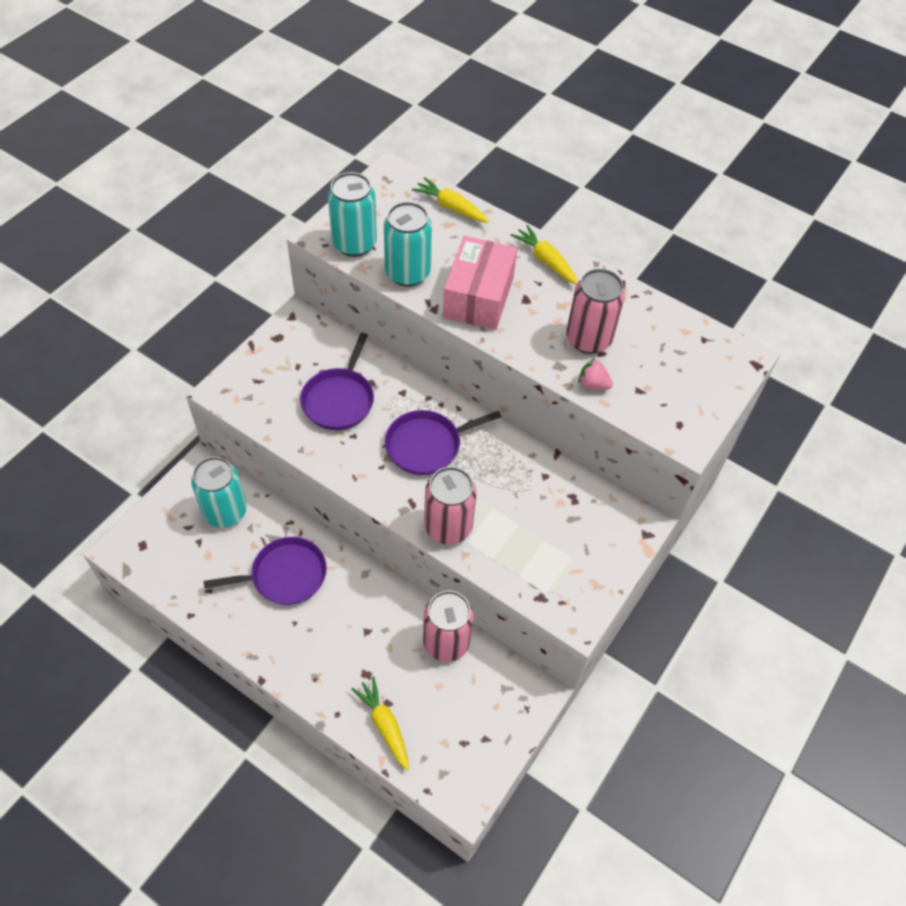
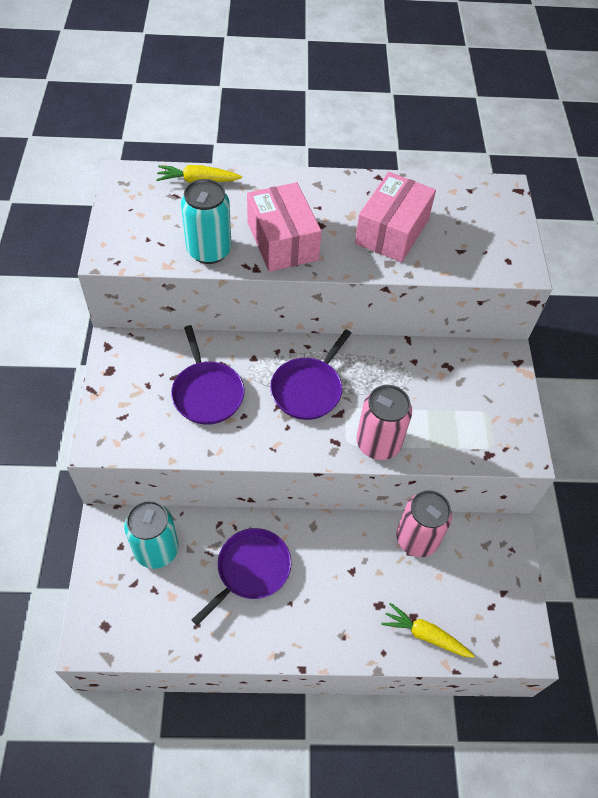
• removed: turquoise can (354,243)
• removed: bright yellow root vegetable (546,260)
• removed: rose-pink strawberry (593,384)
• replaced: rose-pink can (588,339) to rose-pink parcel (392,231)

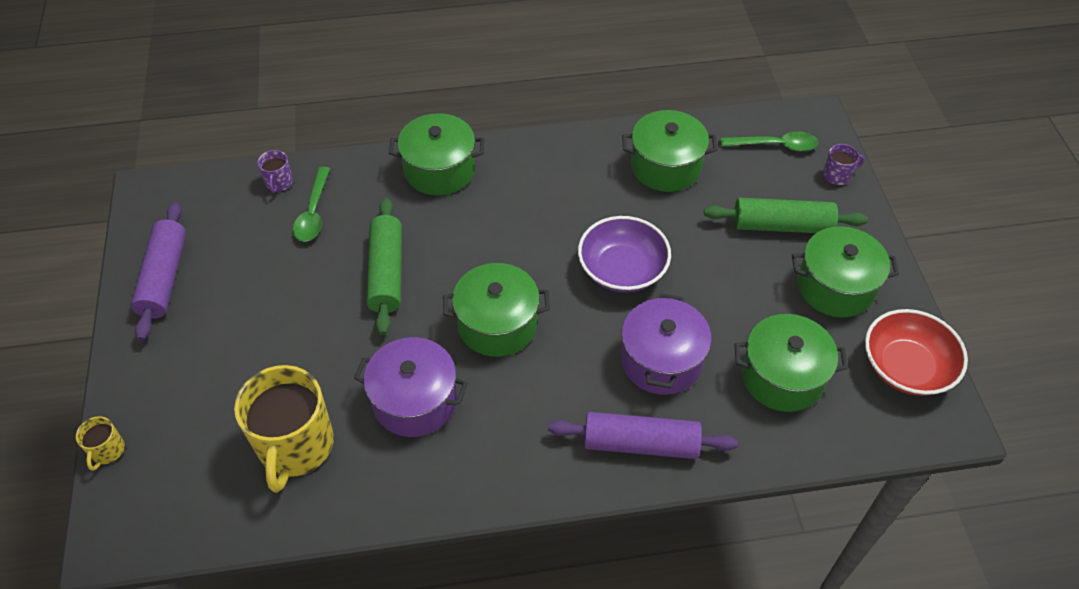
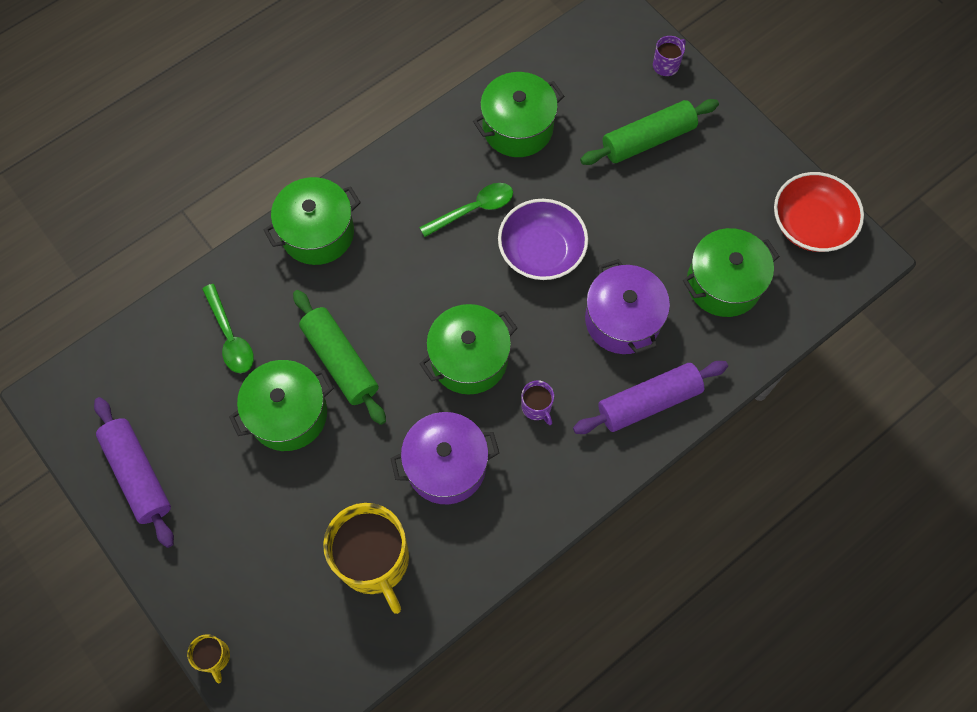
• moved: violet tea mug (279,183) to (537,407)
• moved: leaf-green teaspoon (775,145) to (473,209)
• moved: leaf-green pot (835,287) to (288,414)

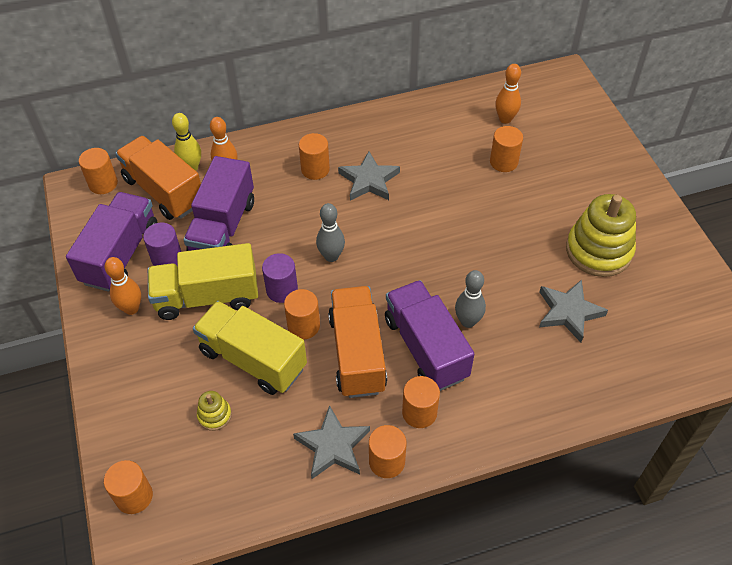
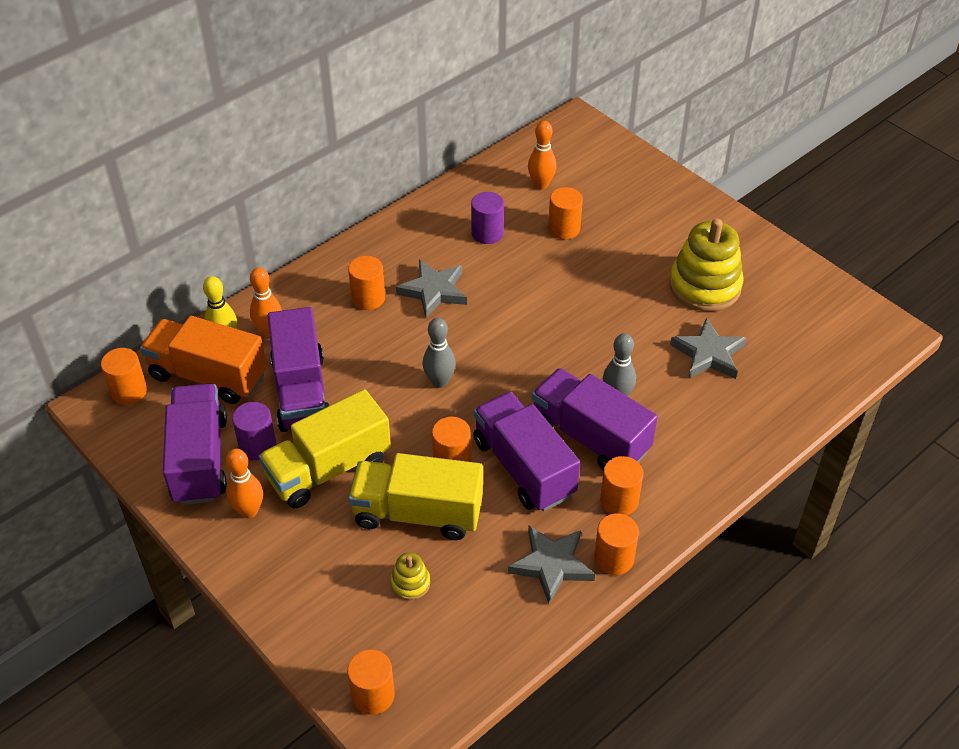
• moved: violet cylinder shape (282,290) to (487,233)
• recoloured: bright orange truck (357,353) to violet truck (524,467)

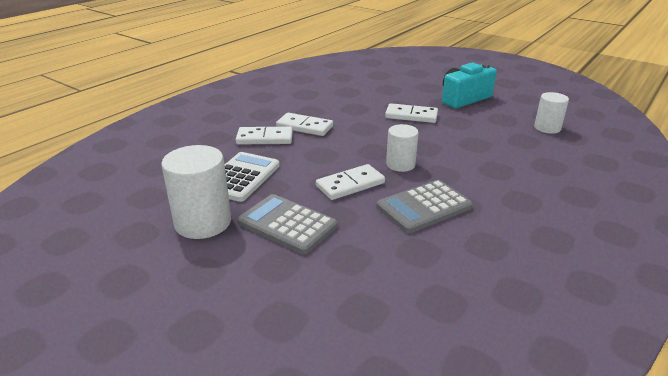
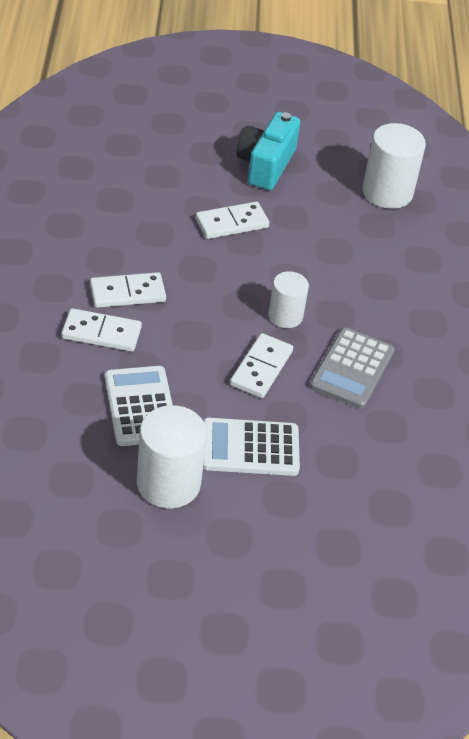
• recoloured: grey pocket calculator (287,224) to snow-white pocket calculator (250,448)
• turned: snow-white domino tile (265,138) = (101,333) 45 degrees clockwise
• resized: snow-white cylinder shape (547,128) = (387,192) x1.63

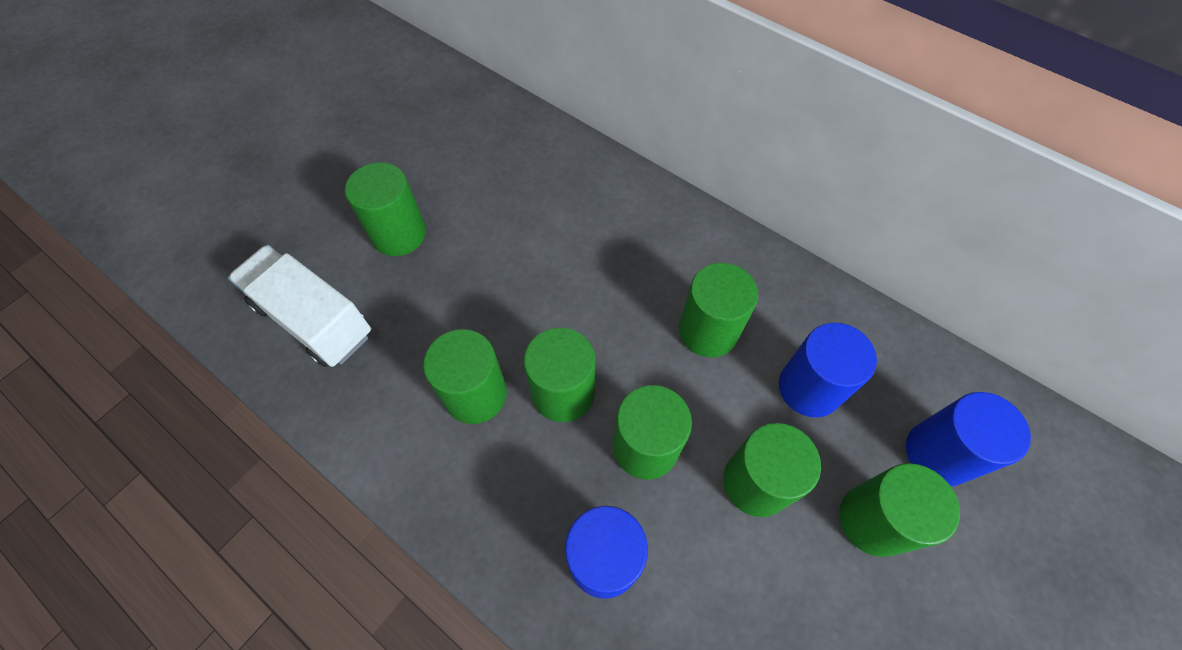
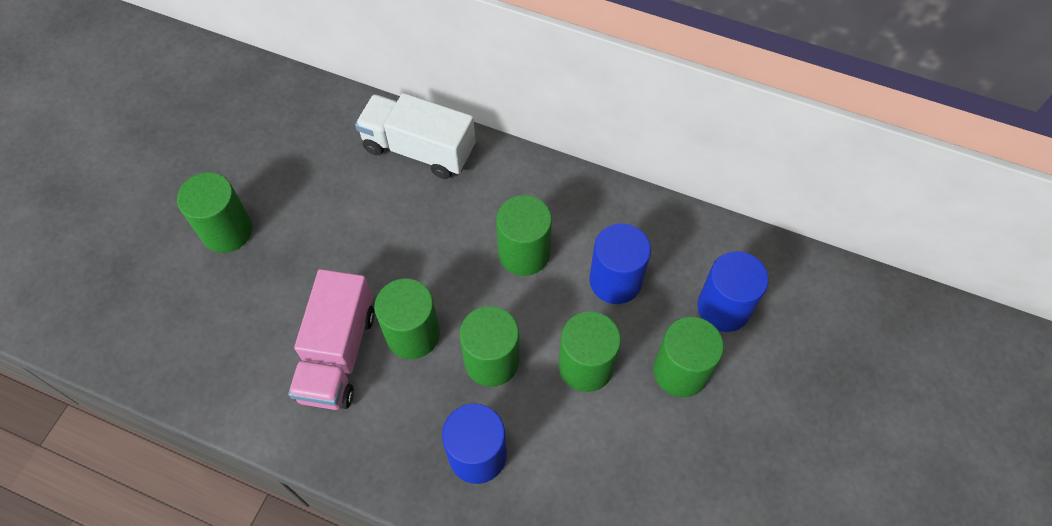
• moved: snow-white truck (314,320) to (419,149)
• replaced: leaf-green cylinder shape (475,394) to rose-pink truck (338,354)

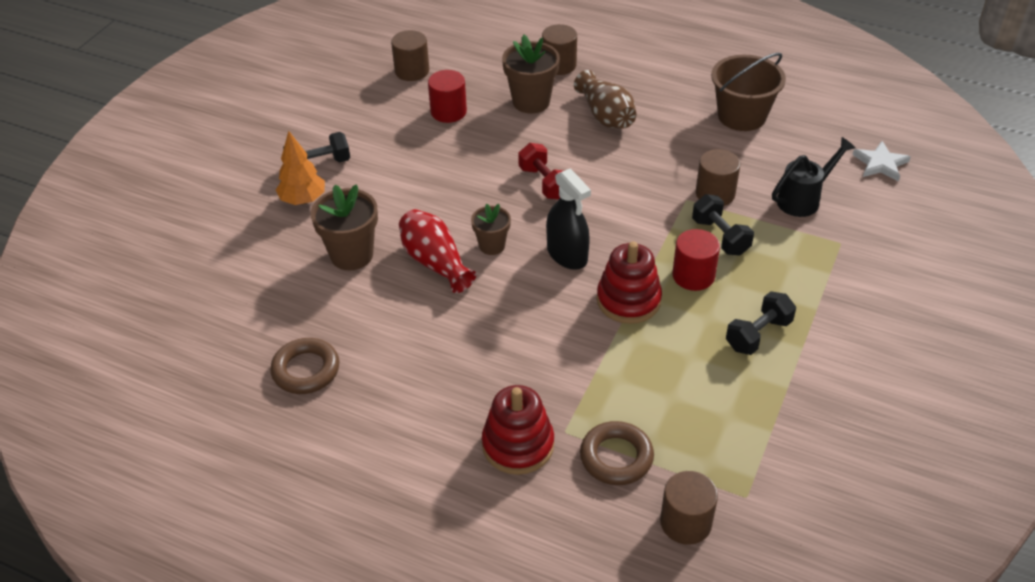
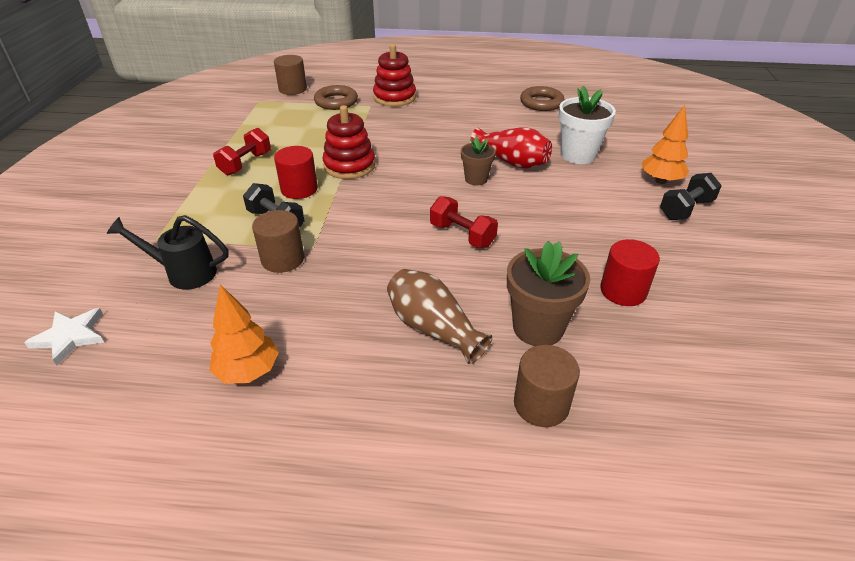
• removed: russet cylinder shape (412,71)
• removed: jet-black spray cleaner (567,254)
• replaced: russet sand bucket (741,116) to bright orange fir tree (248,371)
• recoloured: russet plant pot (352,255) to snow-white plant pot (578,155)
• recoloured: jet-black dumbbell (758,334) to crimson dumbbell (246,164)
• turned: jet-black watering pot (804,199) = (183,273) 60 degrees clockwise

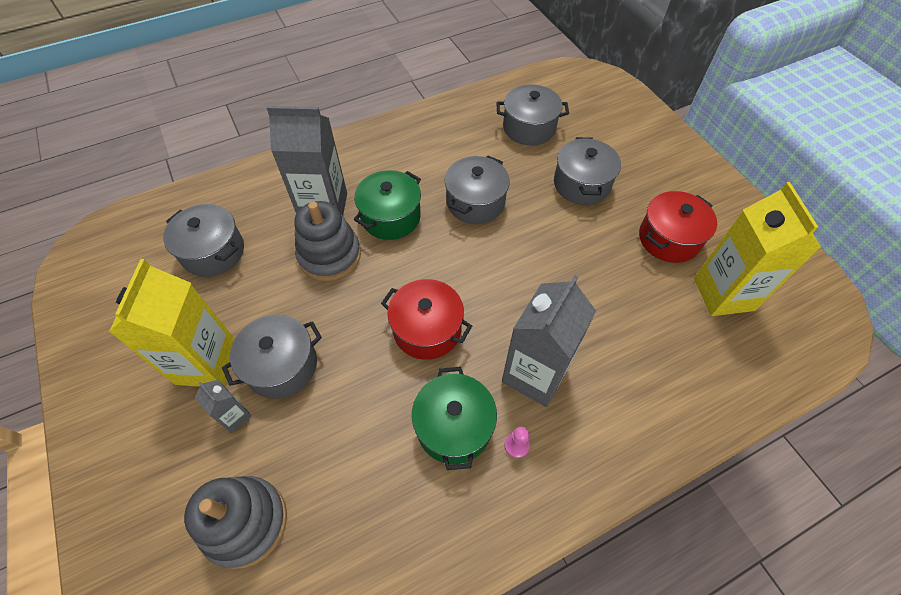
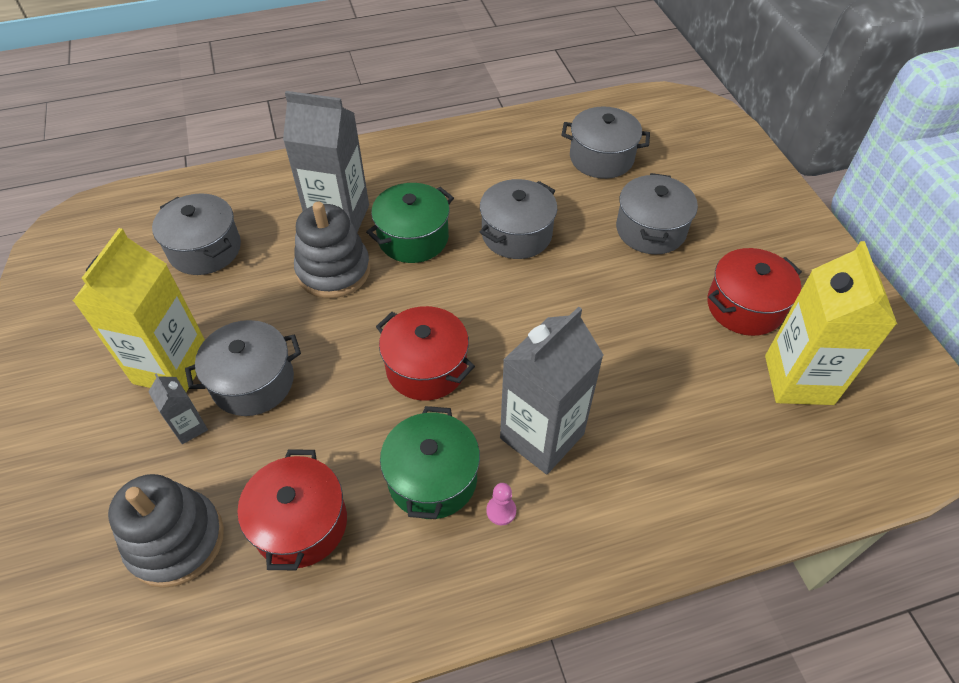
• added: crimson pot (300,524)

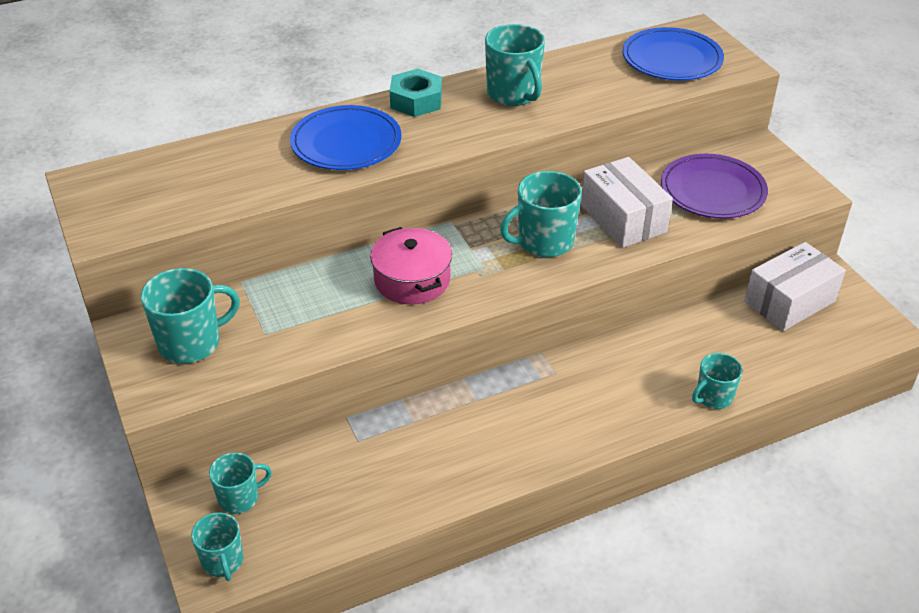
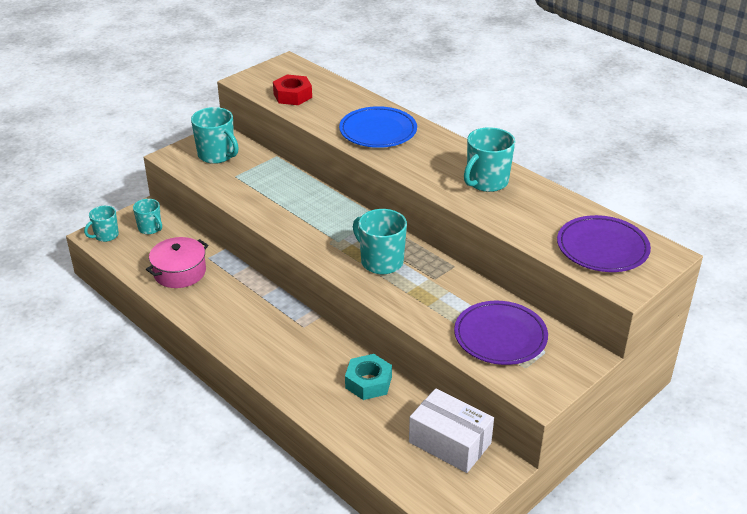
• removed: snow-white parcel (623,218)
• removed: turquoise tea mug (713,397)
• added: crimson nut (292,95)
• moved: rose-pink pot (412,280) to (179,272)
• moved: turquoise nut (416,100) to (368,382)
• recoloured: royal blue dinner plate (672,59) to violet dinner plate (602,248)

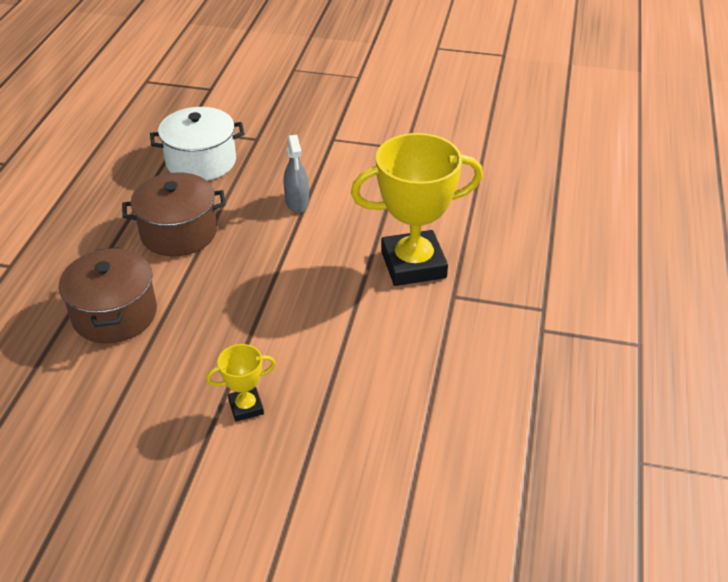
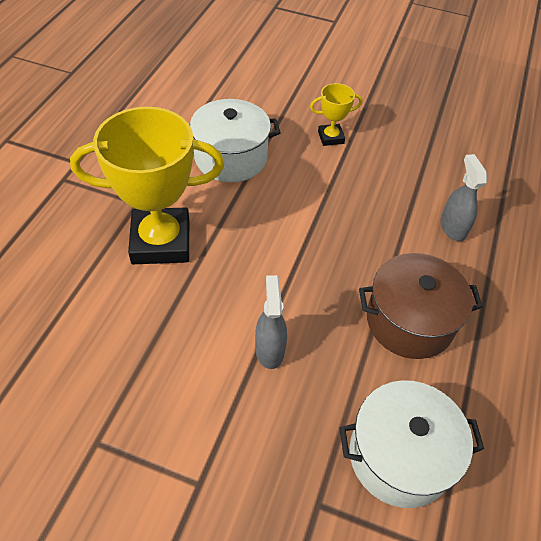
• added: snow-white pot (230,158)
• replaced: russet pot (115,314) to grey spray cleaner (453,227)

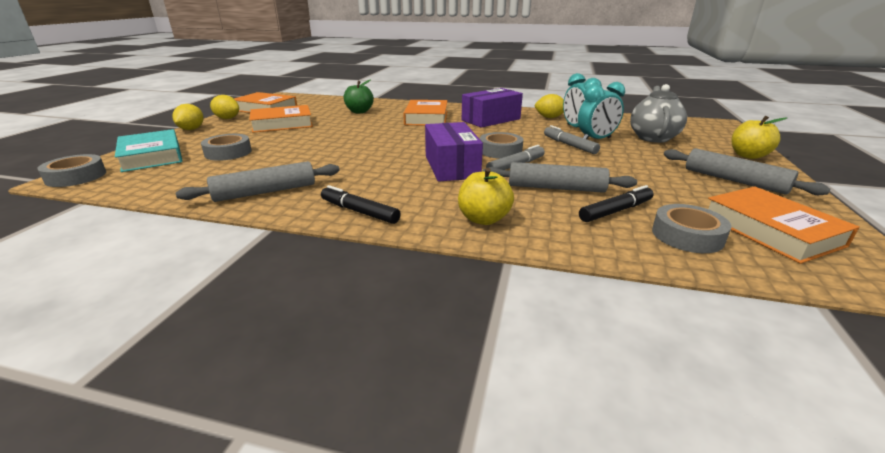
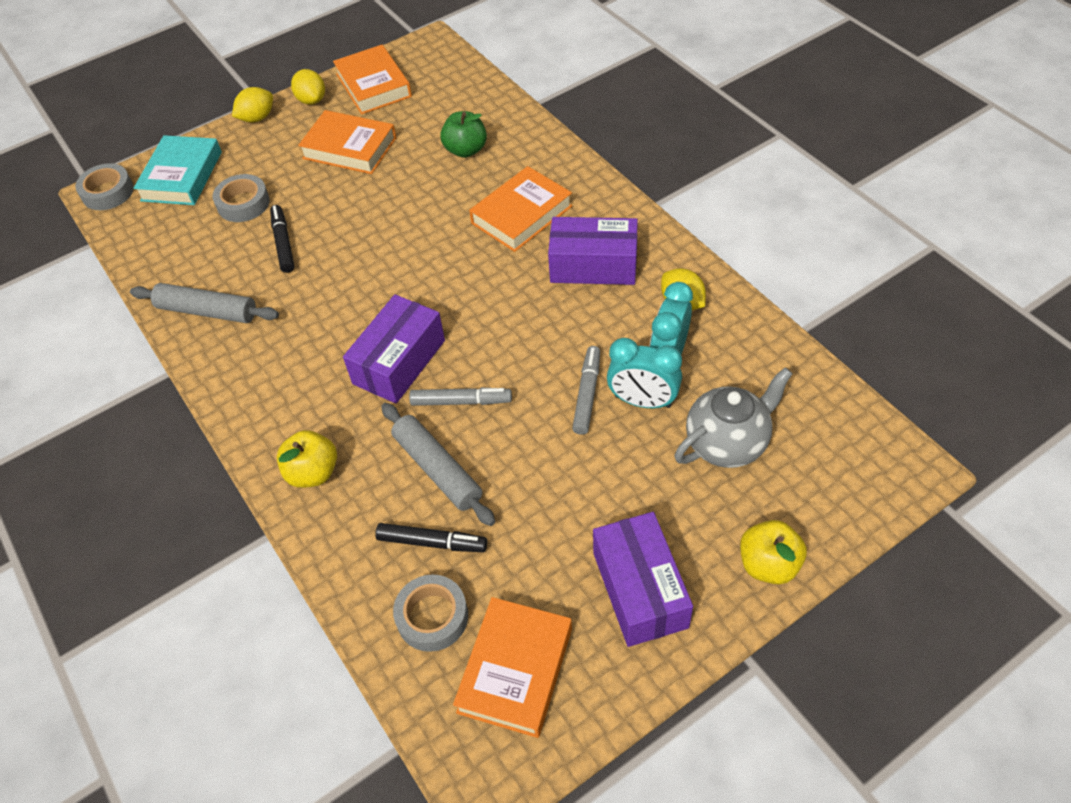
• removed: grey roll of tape (500,151)
• moved: jet-black marker (359,212) to (283,243)
• replaced: grey pastry roller (734,181) to violet parcel (640,589)

